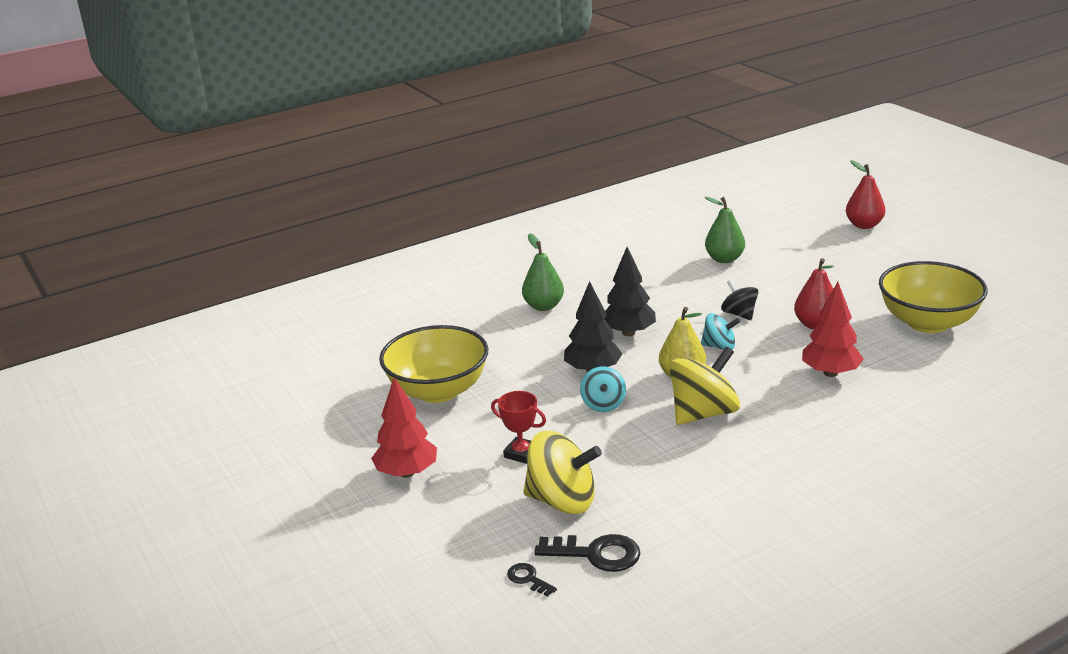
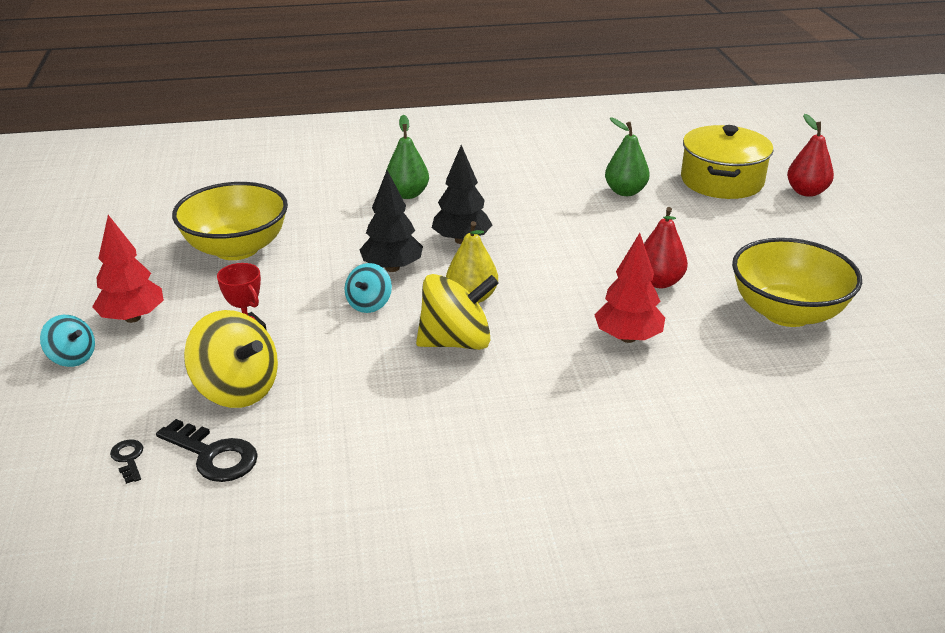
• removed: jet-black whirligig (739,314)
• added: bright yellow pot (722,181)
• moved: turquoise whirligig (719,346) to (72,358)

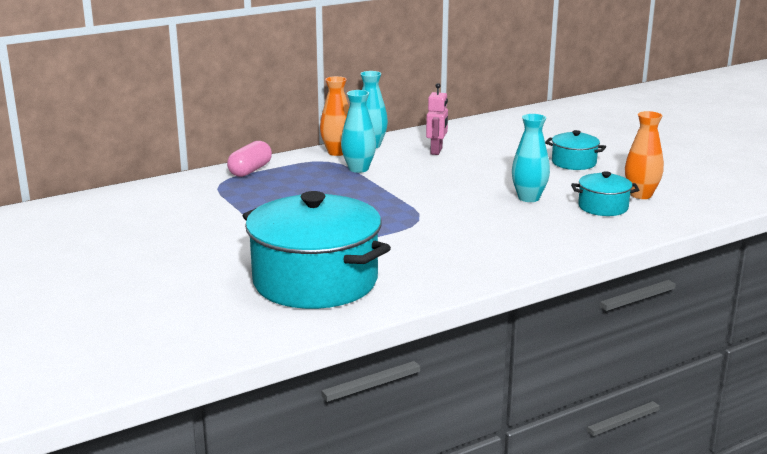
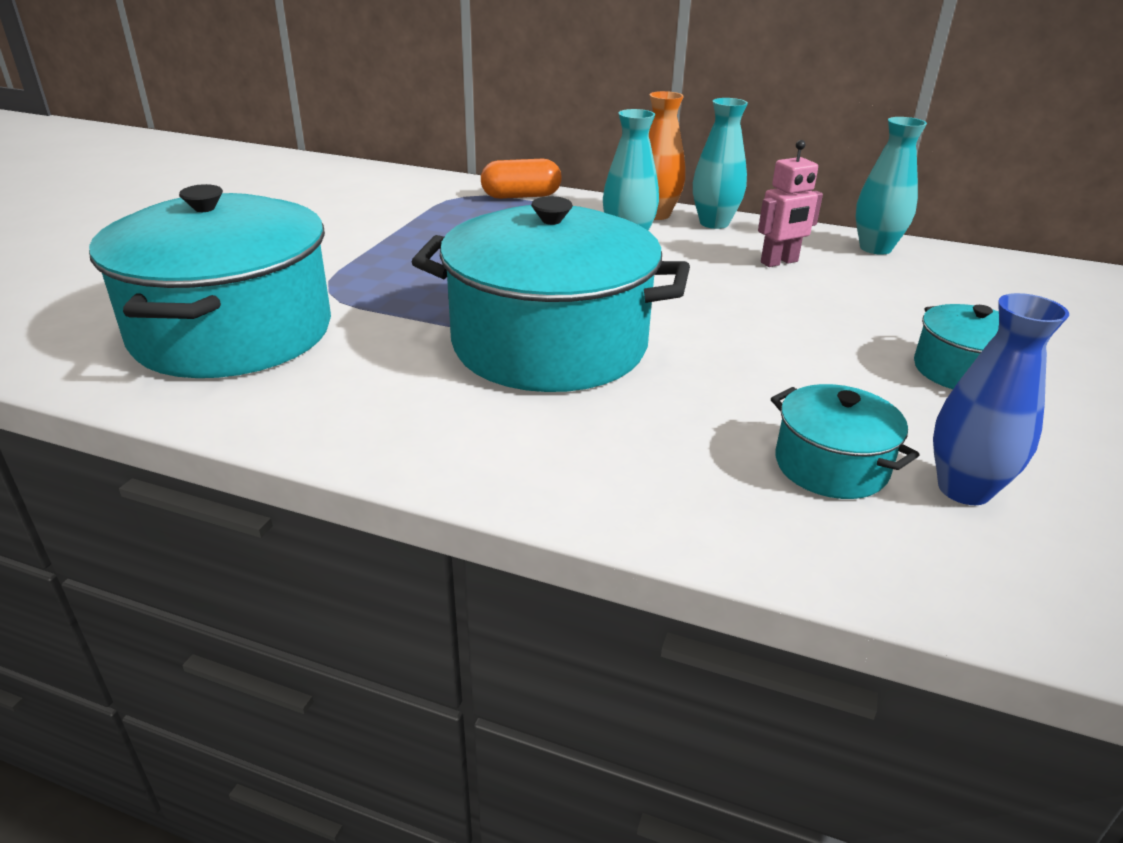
• added: turquoise pot (549,344)
• moved: turquoise tall vase (529,198) to (875,248)
• recoloured: rose-pink capsule (250,170) to bright orange capsule (521,196)
• recoloured: bright orange tall vase (641,195) to royal blue tall vase (964,489)

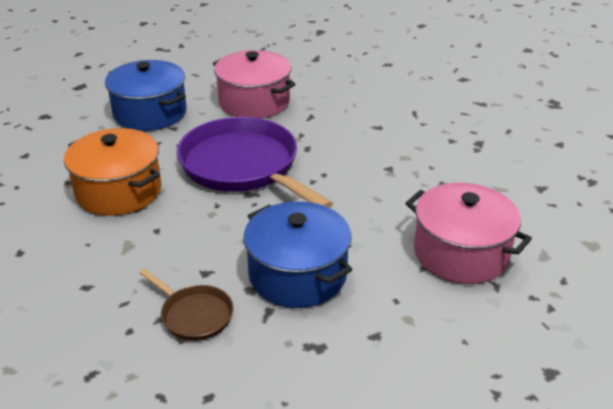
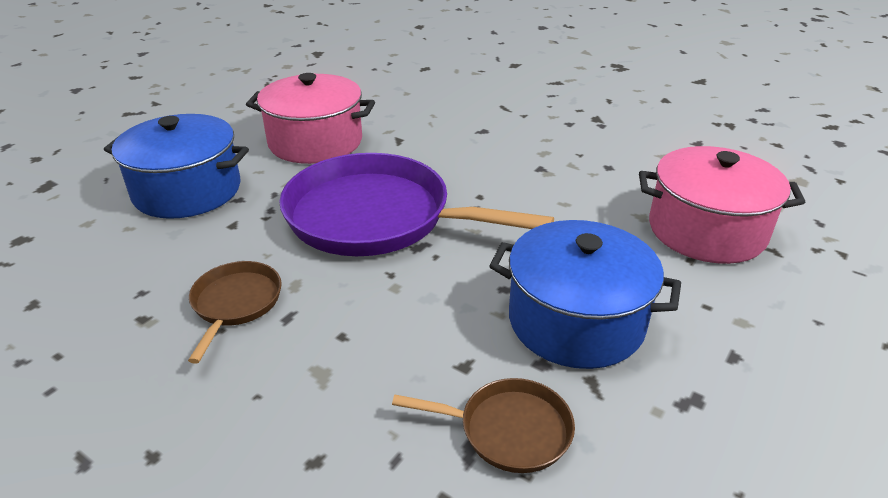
• replaced: bright orange pot (118,191) to russet skillet (235,303)

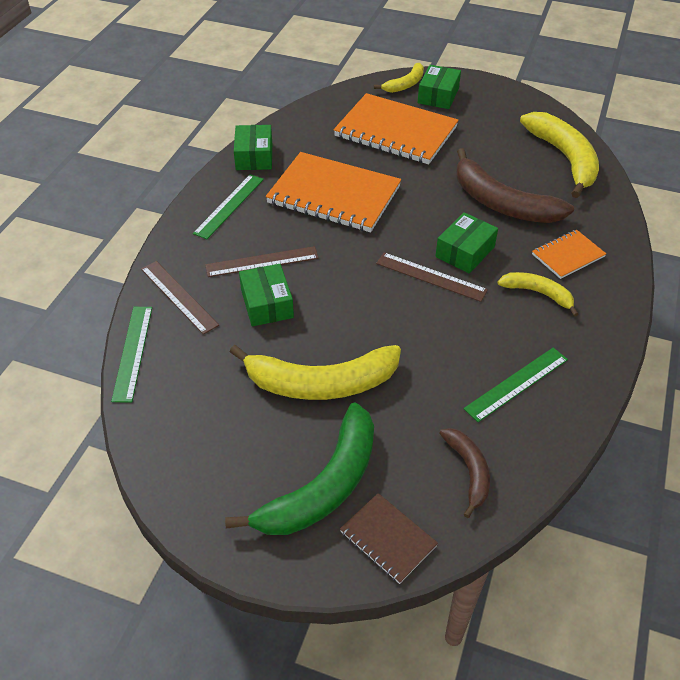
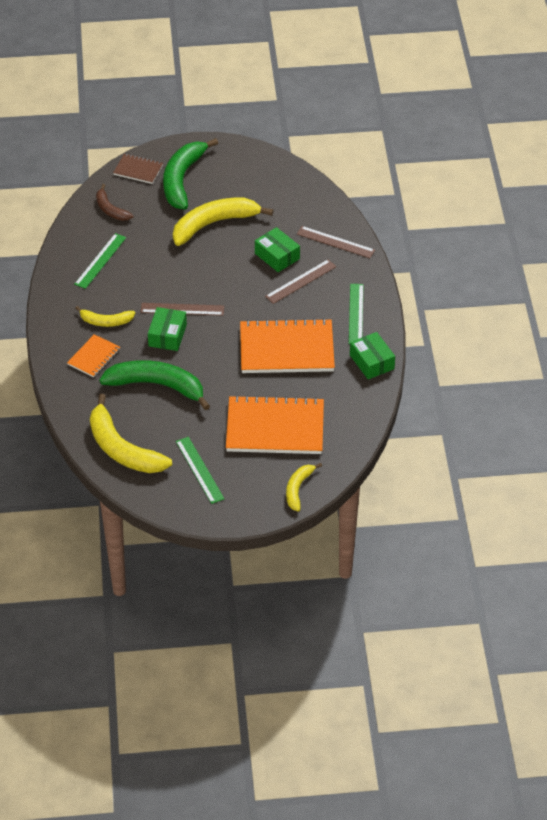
• removed: leaf-green parcel (438,96)
• moved: leaf-green measuring stick (132,352) to (200,470)
• recoloured: russet banana fruit (501,203) to leaf-green banana fruit (157,386)

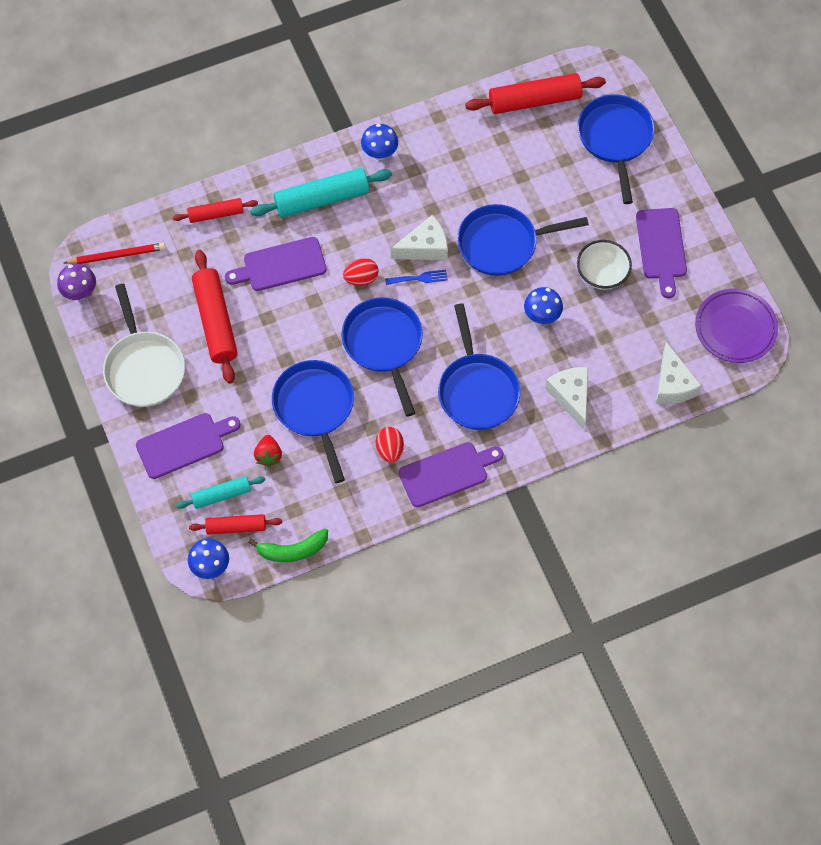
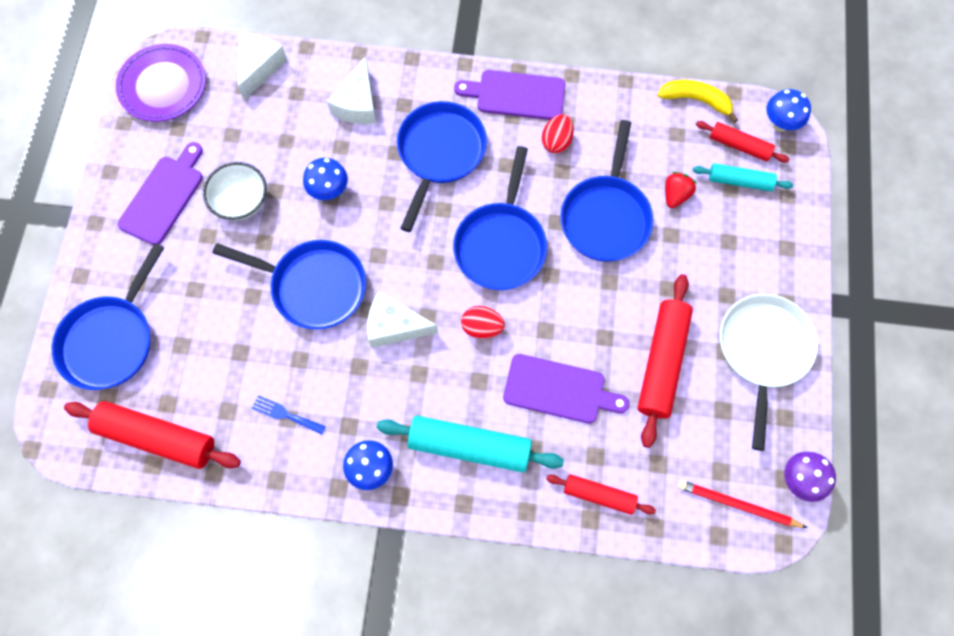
• removed: violet cutting board (184,444)
• moved: royal blue table fork (419,278) to (285,414)
• recoloured: leaf-green banana fruit (292,550) to bright yellow banana fruit (696,100)

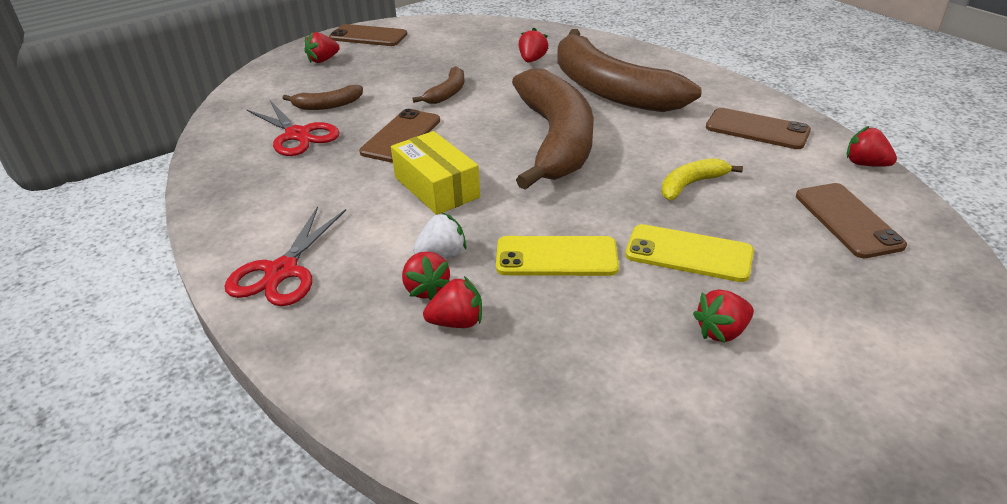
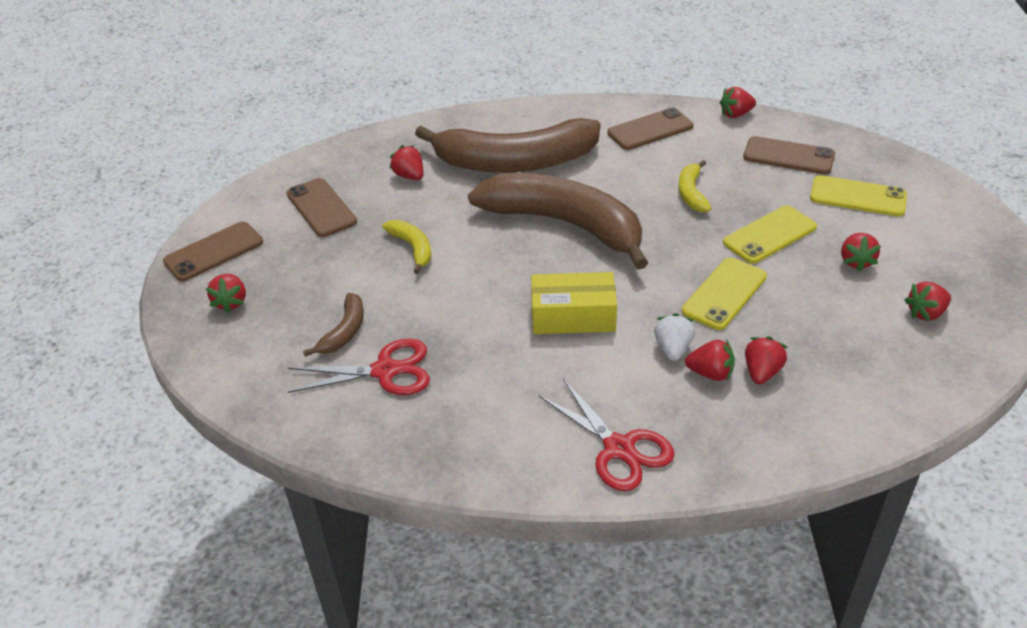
• added: bright yellow mobile phone (858,197)
• added: crimson strawberry (925,313)
• moved: russet mobile phone (401,136) to (321,208)
• recoloured: russet banana fruit (447,93) to bright yellow banana fruit (412,248)

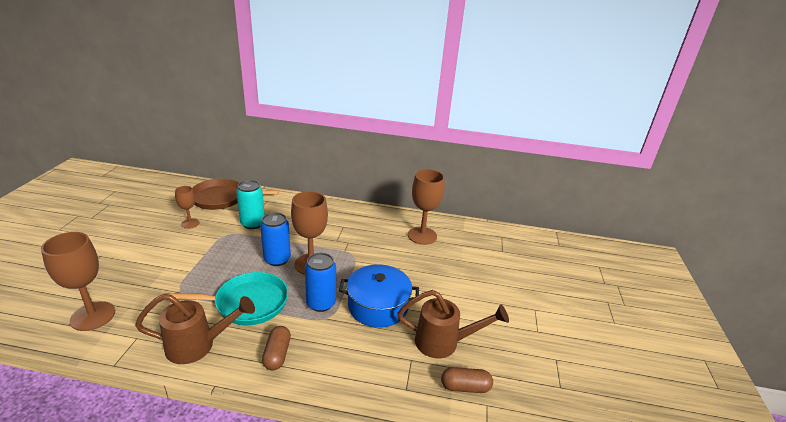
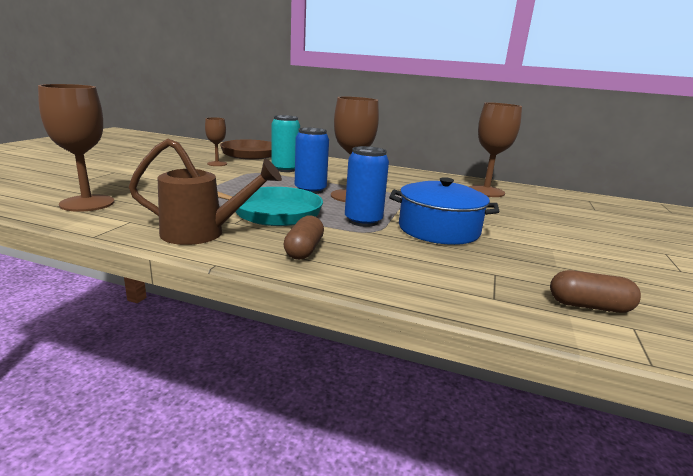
• removed: russet watering pot (444,342)

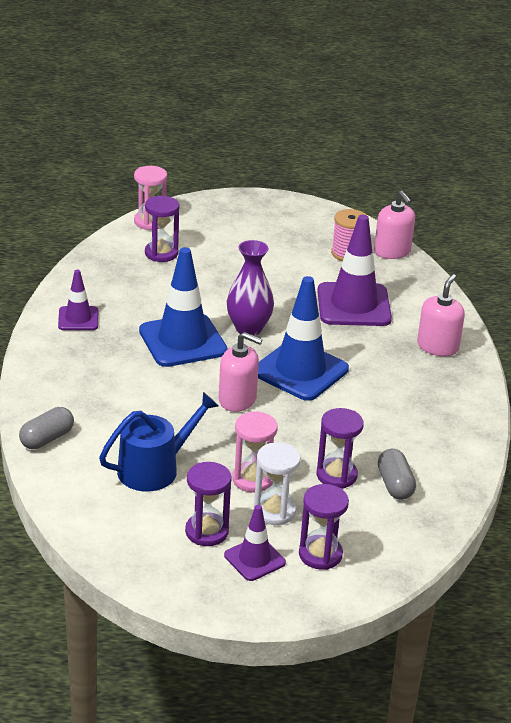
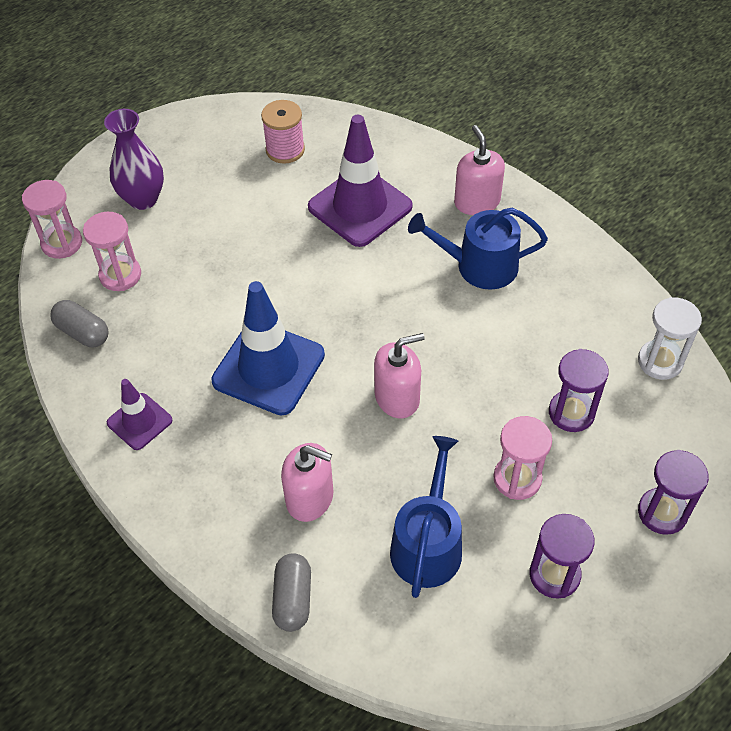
• removed: violet road cone (254,559)
• removed: royal blue road cone (300,371)
• added: royal blue watering pot (479,266)
• moved: violet tall vase (248,328) to (143,199)
• moved: snow-white sandglass (274,511) to (660,361)
• moved: rose-pink pump bottle (392,251) to (310,498)
• moved: grey capsule (395,485) to (83,332)
• recoloured: violet sandglass (161,253) to rose-pink sandglass (120,275)

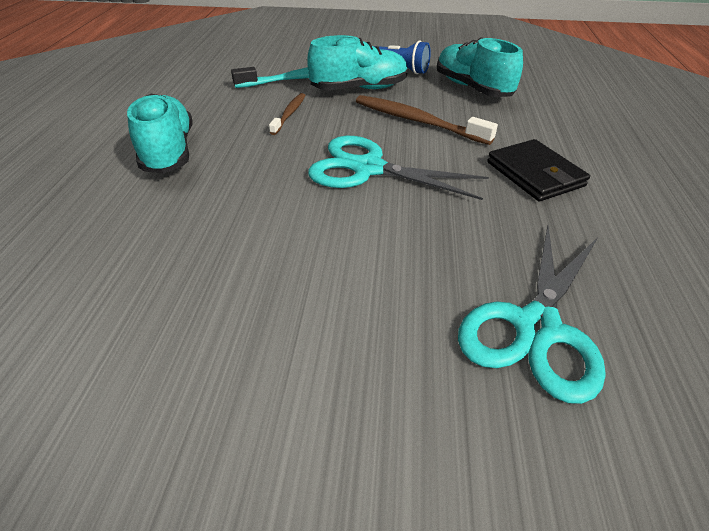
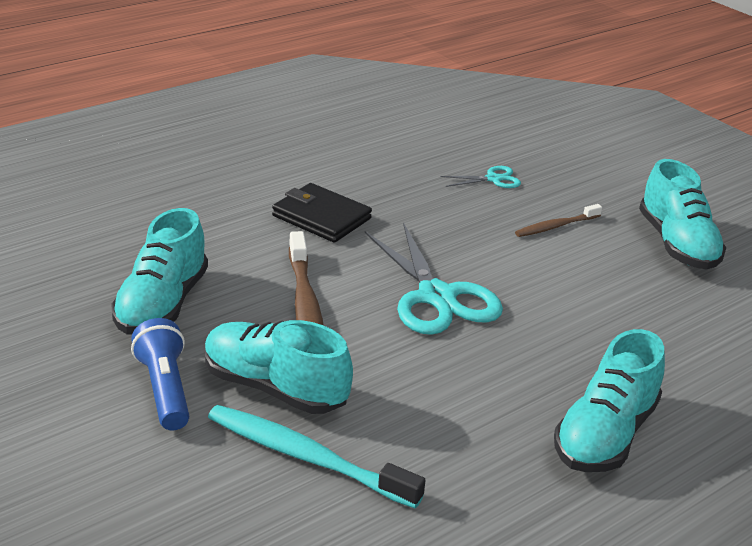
• added: turquoise sneaker (677,244)
• moved: russet dental brush (289,114) to (556,226)
• turned: jet-black billfold (535,174) = (321,217) 75 degrees counterclockwise
• resized: turquoise pair of scissors (536,327) = (493,179) x0.48

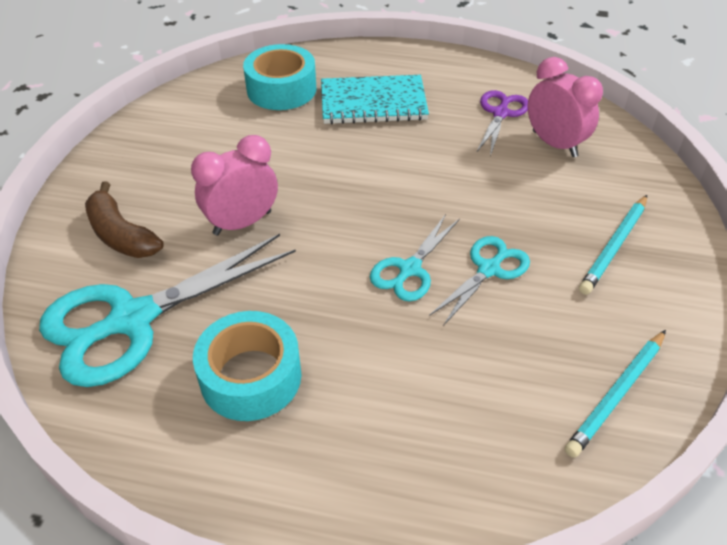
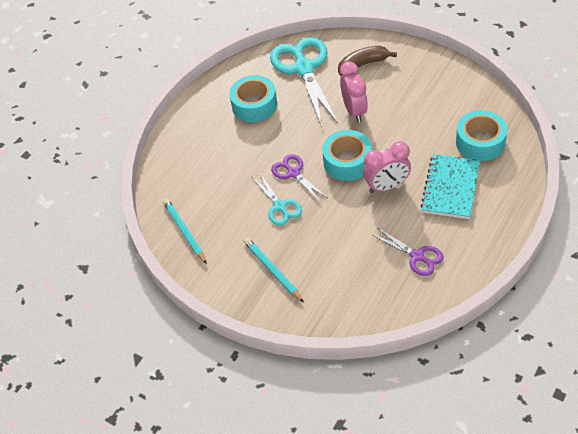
• added: turquoise roll of tape (347,161)
• moved: rose-pink bedside clock (554,144) to (387,186)
• recoloured: turquoise pair of scissors (409,269) to violet pair of scissors (293,173)

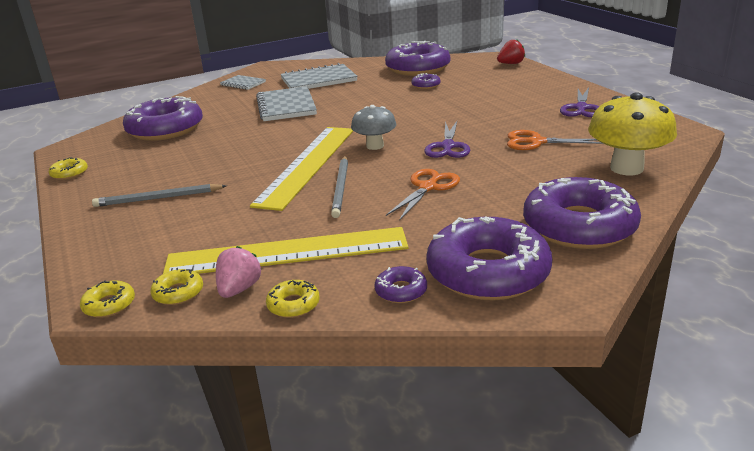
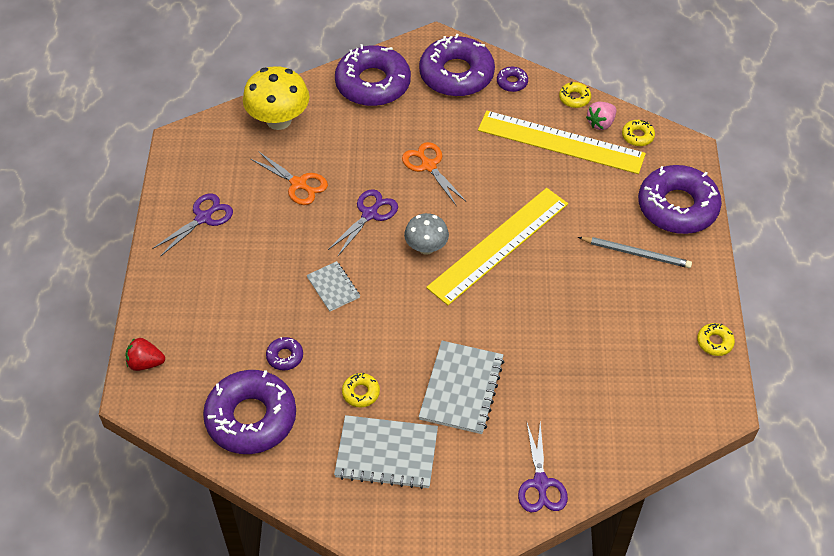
• removed: grey pencil (341,188)
• added: violet pair of scissors (540,483)
• moved: bright yellow donut (109,305) to (361,393)
• moved: violet donut (165,129) to (677,207)
• moved: grey notebook (243,83) to (333,287)
• turned: bright orange pair of scissors (428,187) = (429,166) 90 degrees clockwise

